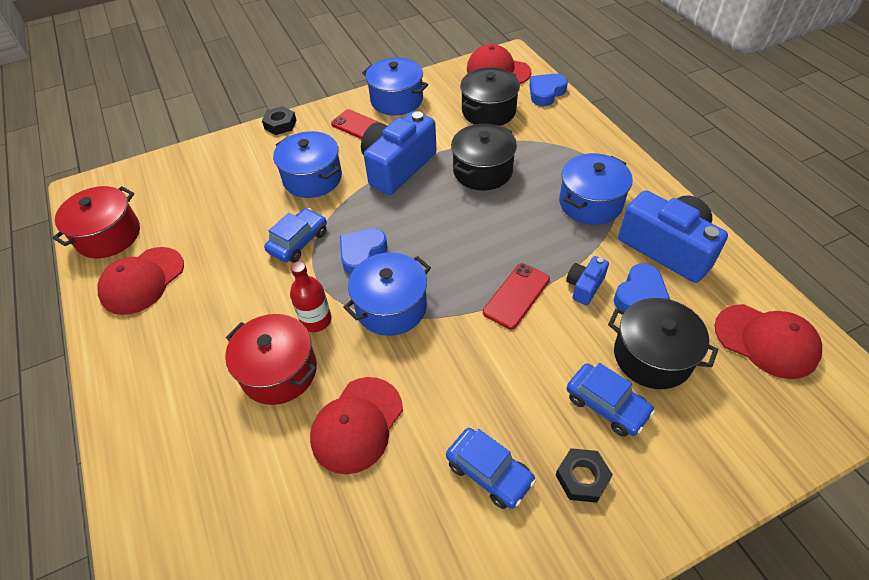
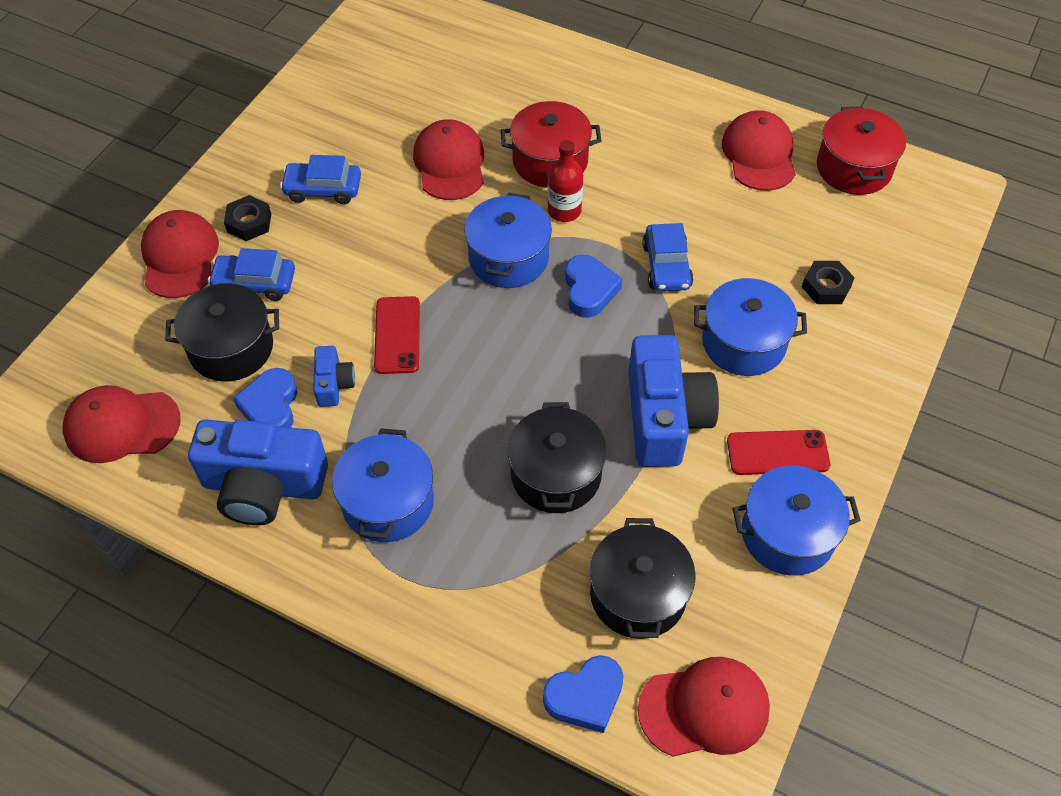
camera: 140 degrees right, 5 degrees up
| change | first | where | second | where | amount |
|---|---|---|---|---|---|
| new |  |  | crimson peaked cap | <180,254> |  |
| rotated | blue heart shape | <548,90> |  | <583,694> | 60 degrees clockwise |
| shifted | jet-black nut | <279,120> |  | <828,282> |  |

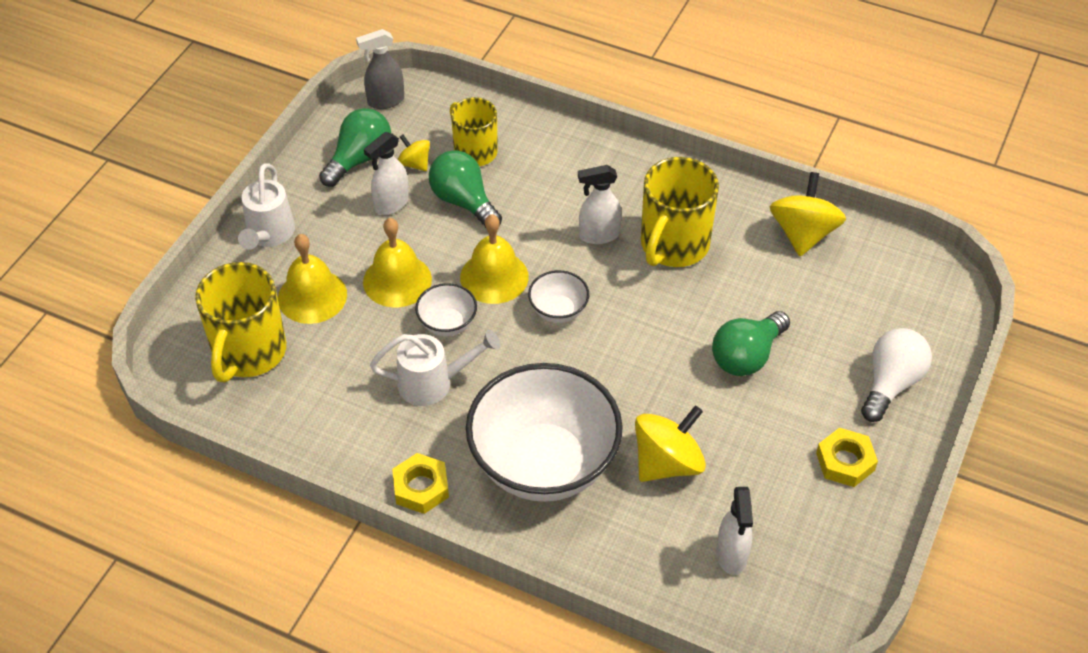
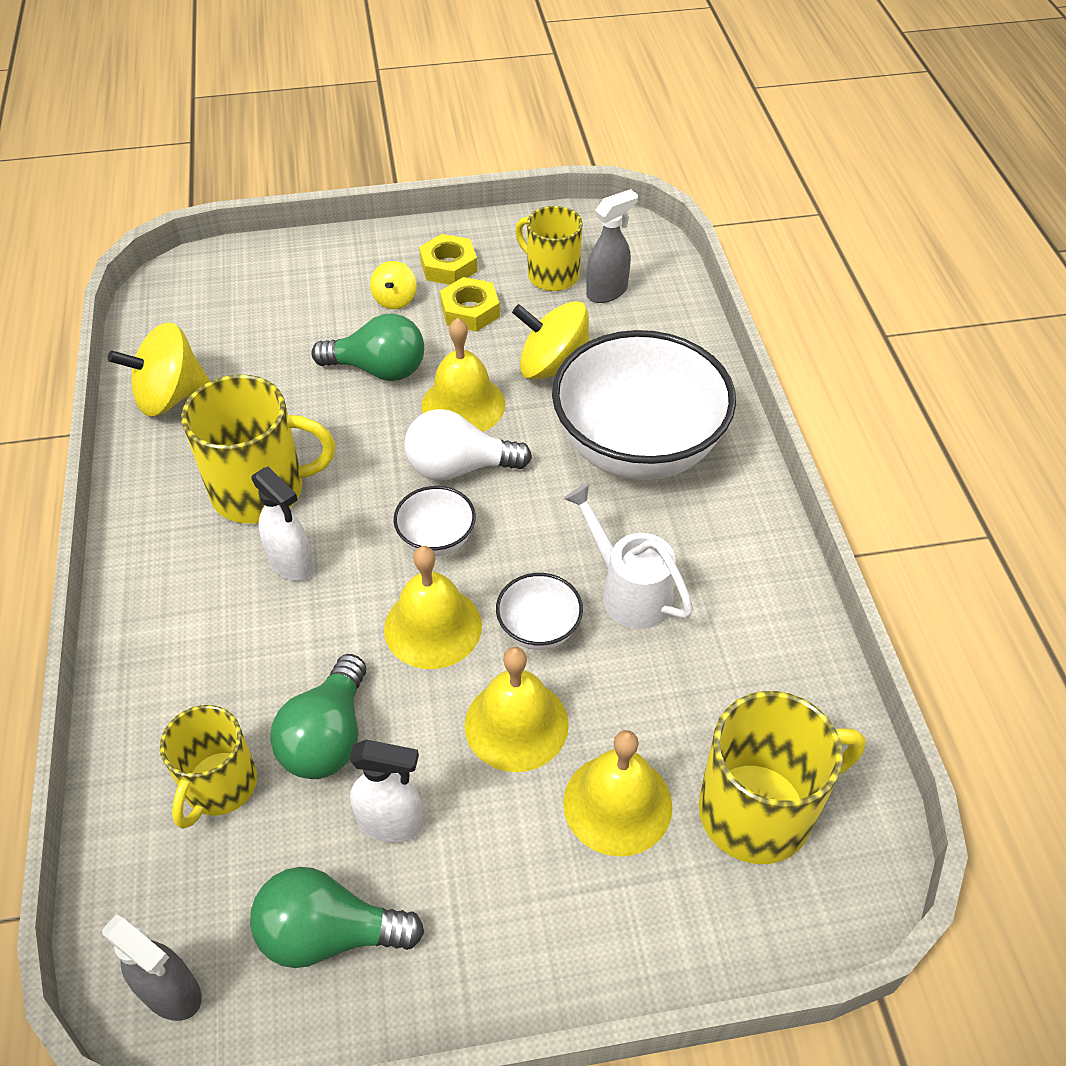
camera: 125 degrees left, 0 degrees up
| change | first | where | second | where | amount |
|---|---|---|---|---|---|
| shifted | bright yellow toy top | <414,153> |  | <393,285> |  |
| shifted | snow-white bulb | <896,375> |  | <468,445> |  |
| new |  |  | bright yellow school bell | <463,375> |  |
| shifted | bright yellow nut | <420,483> |  | <470,304> |  |
| new |  |  | bright yellow tea mug | <549,248> |  |
| repainted | snow-white sprayer | <734,531> | ash-grey sprayer | <612,246> |  |
| gone | snow-white sprinkling can | <266,206> |  |  |  |

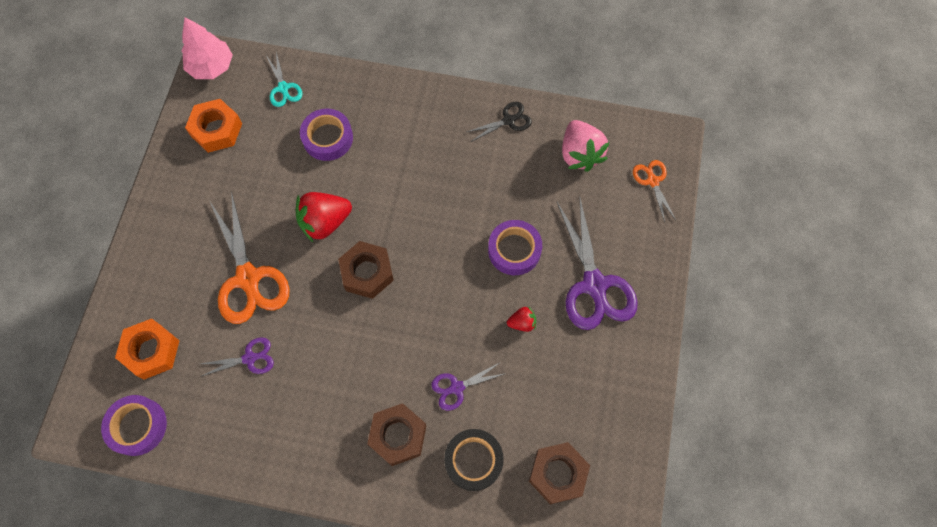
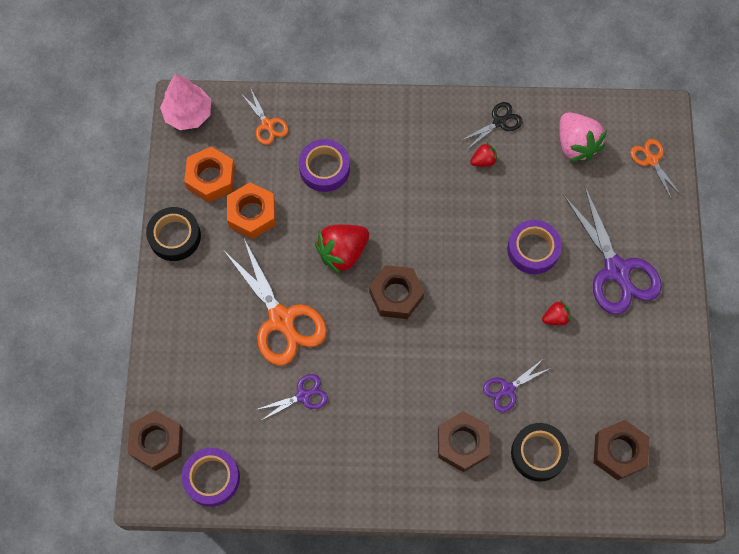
camera: 10 degrees left, 0 degrees up
| change | first | where | second | where | amount |
|---|---|---|---|---|---|
| new |  |  | russet nut | <155,440> |  |
| new |  |  | jet-black tape | <173,234> |  |
| shifted | bright orange nut | <147,348> |  | <251,210> |  |
| repainted | teal pair of scissors | <284,79> | bright orange pair of scissors | <265,116> |  |
| new |  |  | crimson berry | <483,154> |  |

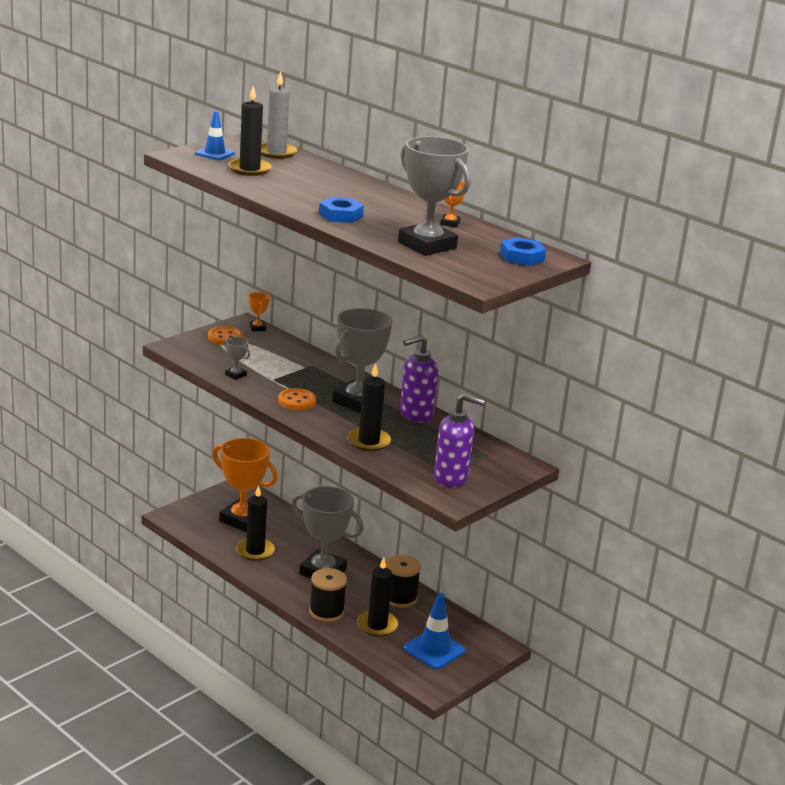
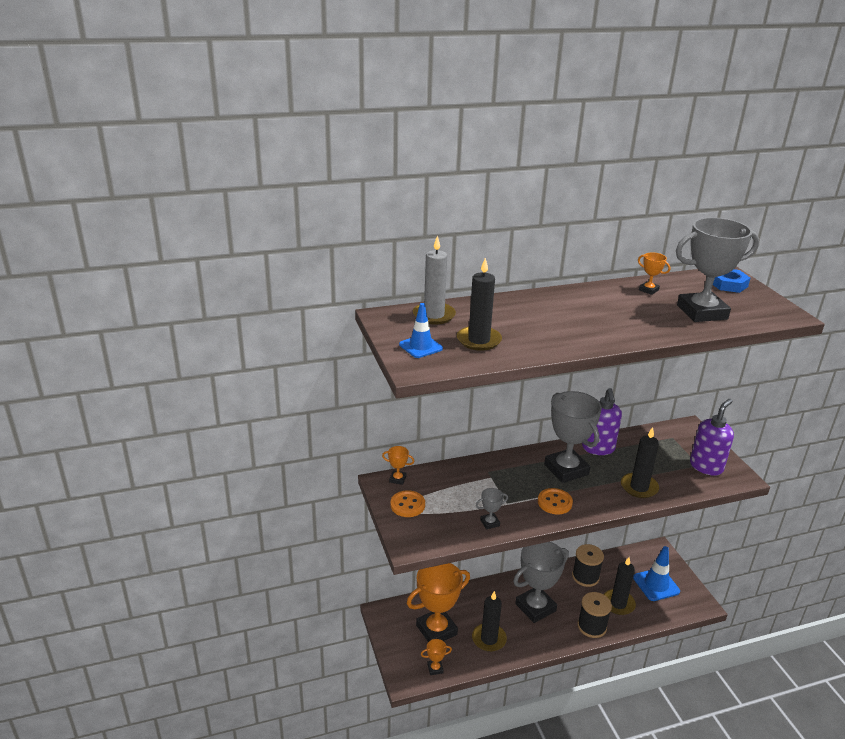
camera: 60 degrees left, 5 degrees up
| change | first | where | second | where | amount |
|---|---|---|---|---|---|
| new |  |  | bright orange trophy | <436,657> |  |
| gone | blue nut | <341,210> |  |  |  |

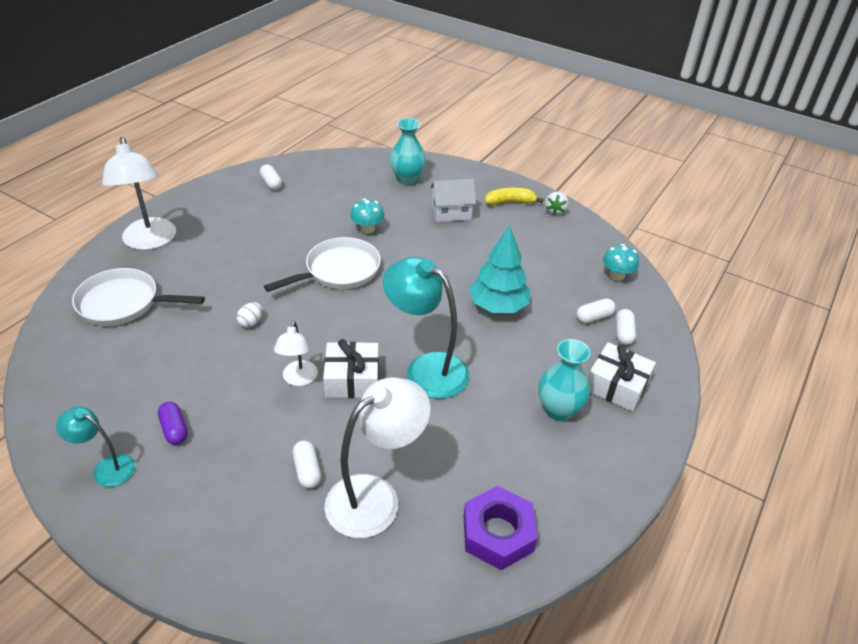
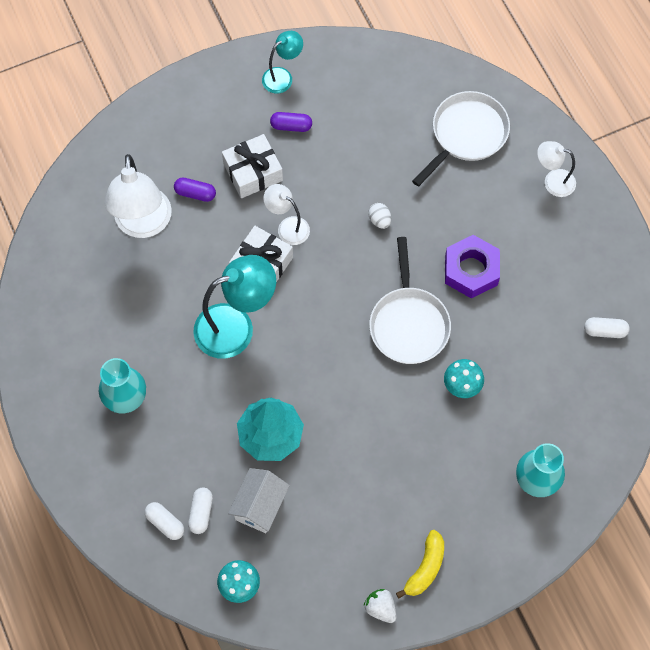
camera: 125 degrees right, 25 degrees up
| change | first | where | second | where | amount |
|---|---|---|---|---|---|
| repainted | snow-white pill | <307,464> | royal purple pill | <195,190> |  |
| shifted | snow-white gift | <622,377> |  | <252,166> |  |
| shifted | snow-white cottage | <453,200> |  | <259,500> |  |
| shifted | royal purple nut | <500,528> |  | <472,267> |  |
| scaled | snow-white reading lamp | <139,193> |  | <556,169> | x0.55 |

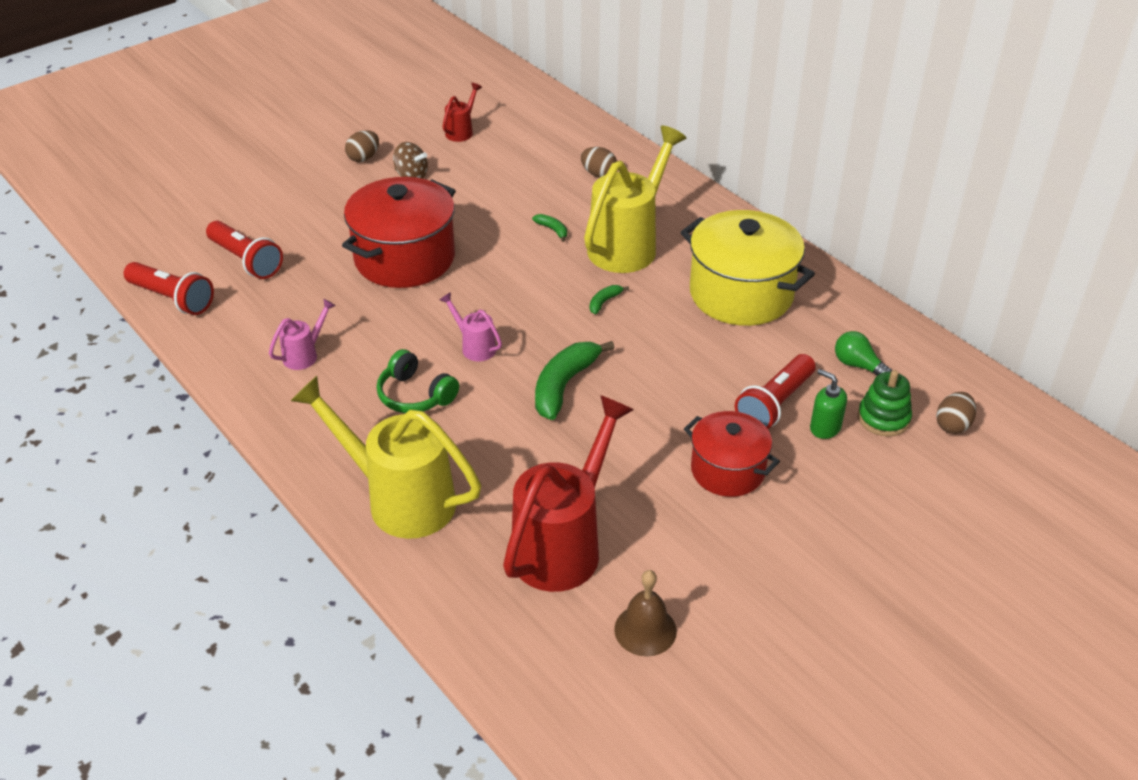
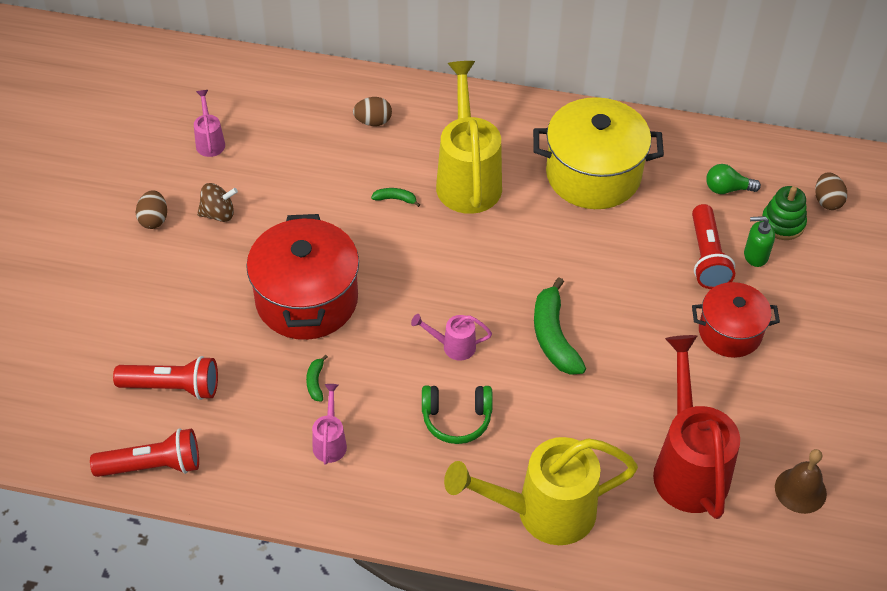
camera: 40 degrees left, 10 degrees up
| change | first | where | second | where | amount |
|---|---|---|---|---|---|
| repainted | crimson sprinkling can | <462,112> | rose-pink sprinkling can | <209,123> |  |
| shifted | green banana | <609,299> |  | <317,378> |  |

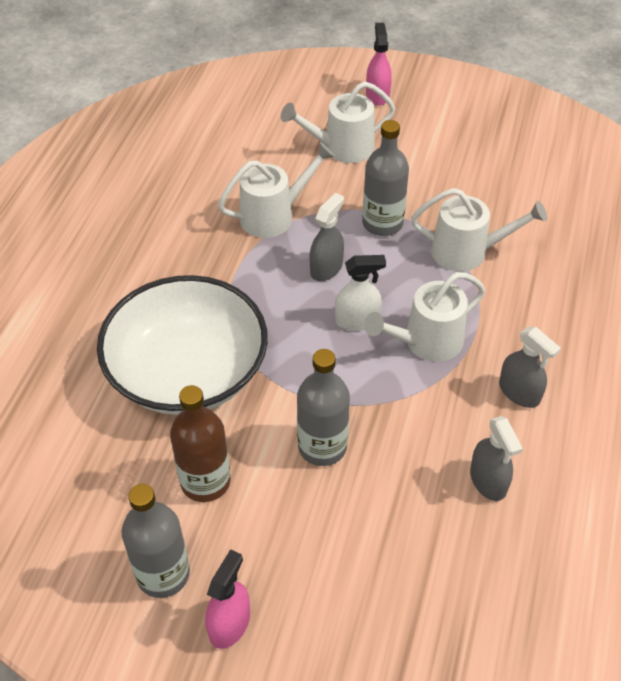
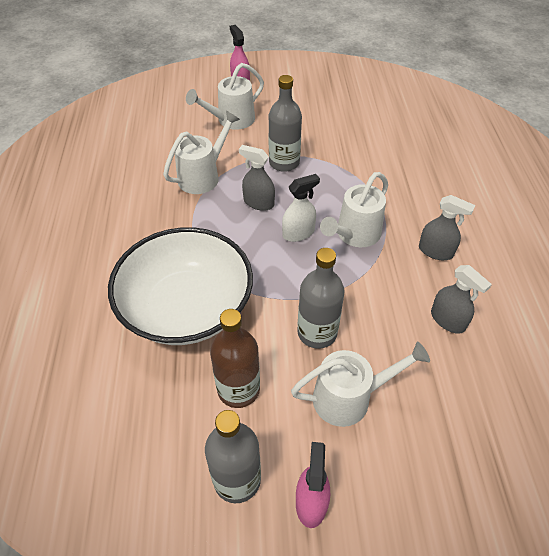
camera: 20 degrees left, 0 degrees up
| change | first | where | second | where | amount |
|---|---|---|---|---|---|
| rotated | ash-grey sprayer | <327,237> |  | <257,178> | 75 degrees counterclockwise |
| shifted | snow-white sprinkling can | <479,229> |  | <360,384> |  |

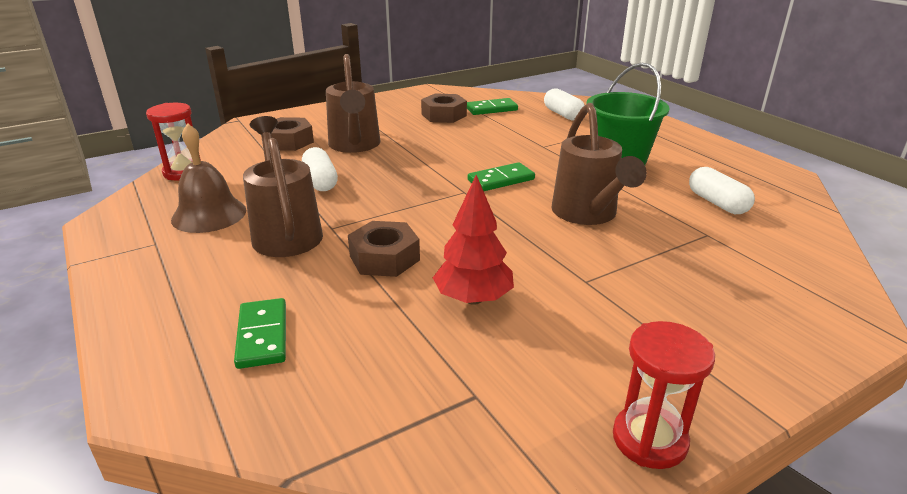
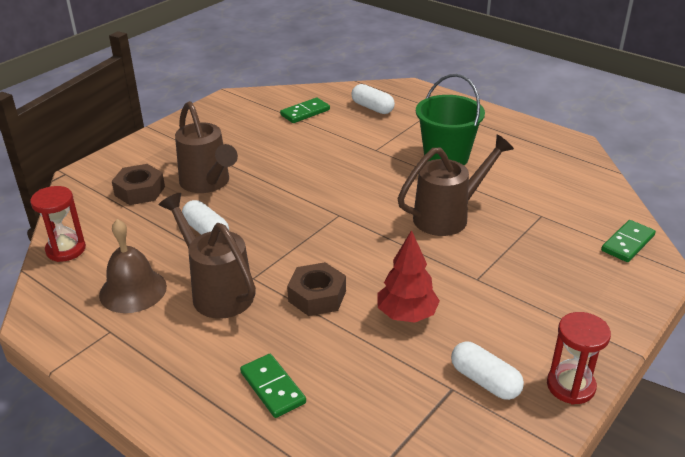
camera: 20 degrees left, 5 degrees up
| change | first | where | second | where | amount |
|---|---|---|---|---|---|
| rotated | russet sprinkling can | <599,164> |  | <456,185> | 90 degrees counterclockwise |
| shifted | snow-white pill | <722,190> |  | <487,370> |  |
| shifted | green domino | <501,176> |  | <628,241> |  |
| gone | russet nut | <444,108> |  |  |  |

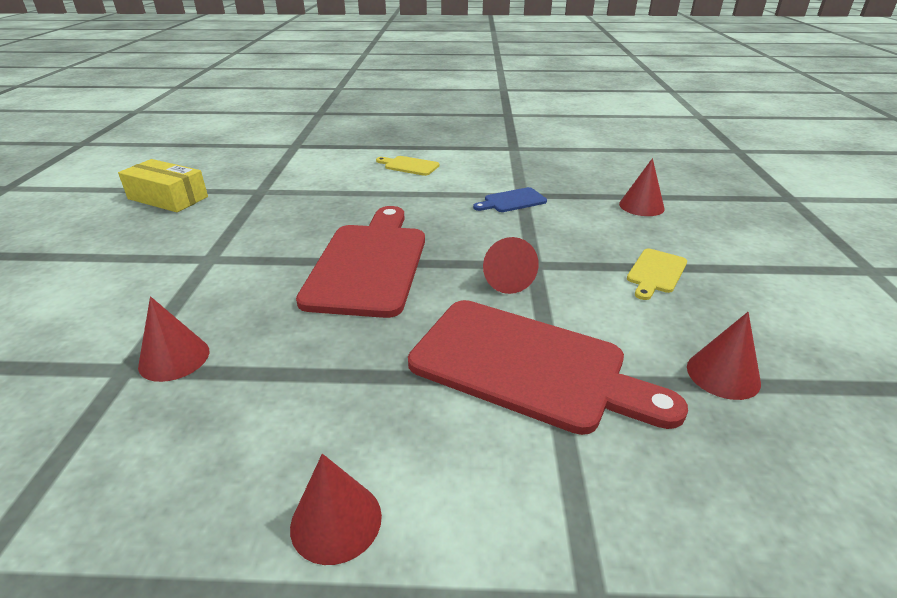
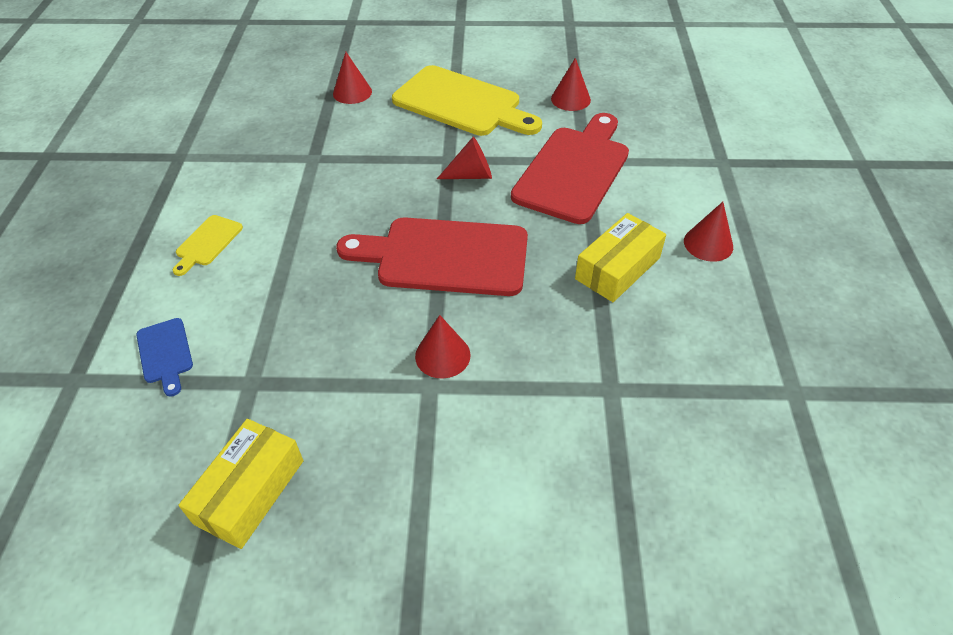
camera: 90 degrees left, 15 degrees up
| change | first | where | second | where | amount |
|---|---|---|---|---|---|
| shifted | blue cutting board | <510,199> |  | <164,357> |  |
| scaled | bright yellow cutting board | <657,274> |  | <467,100> | x2.23 |
| shifted | crimson cone | <173,339> |  | <443,347> |  |
| new |  |  | bright yellow package | <620,257> |  |

